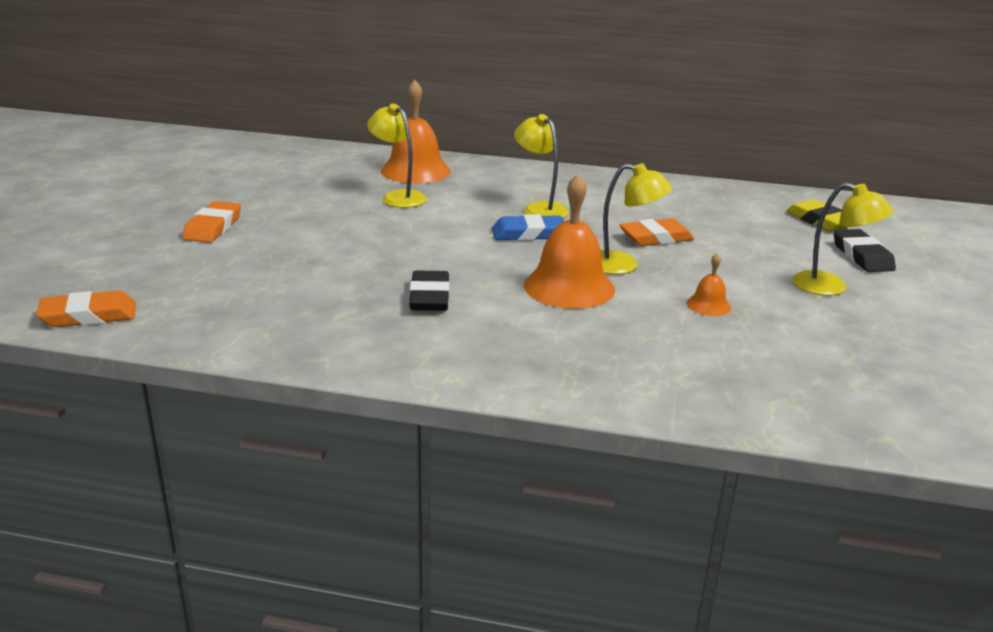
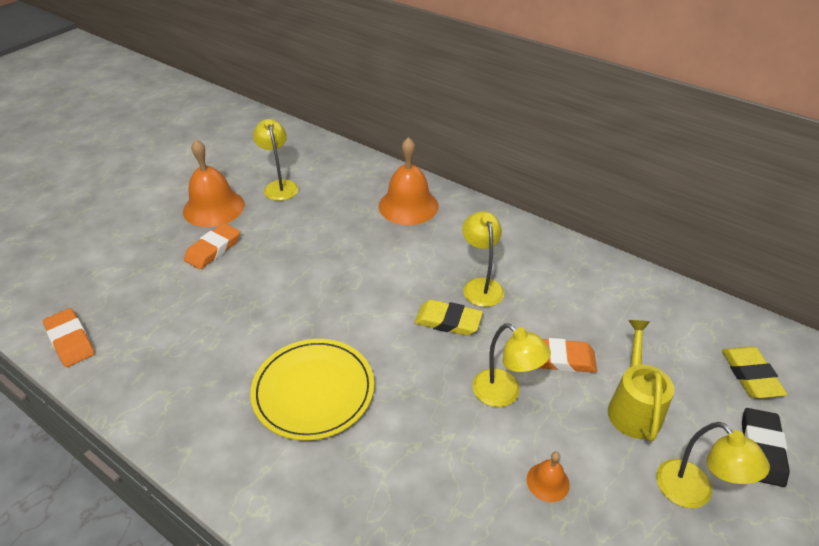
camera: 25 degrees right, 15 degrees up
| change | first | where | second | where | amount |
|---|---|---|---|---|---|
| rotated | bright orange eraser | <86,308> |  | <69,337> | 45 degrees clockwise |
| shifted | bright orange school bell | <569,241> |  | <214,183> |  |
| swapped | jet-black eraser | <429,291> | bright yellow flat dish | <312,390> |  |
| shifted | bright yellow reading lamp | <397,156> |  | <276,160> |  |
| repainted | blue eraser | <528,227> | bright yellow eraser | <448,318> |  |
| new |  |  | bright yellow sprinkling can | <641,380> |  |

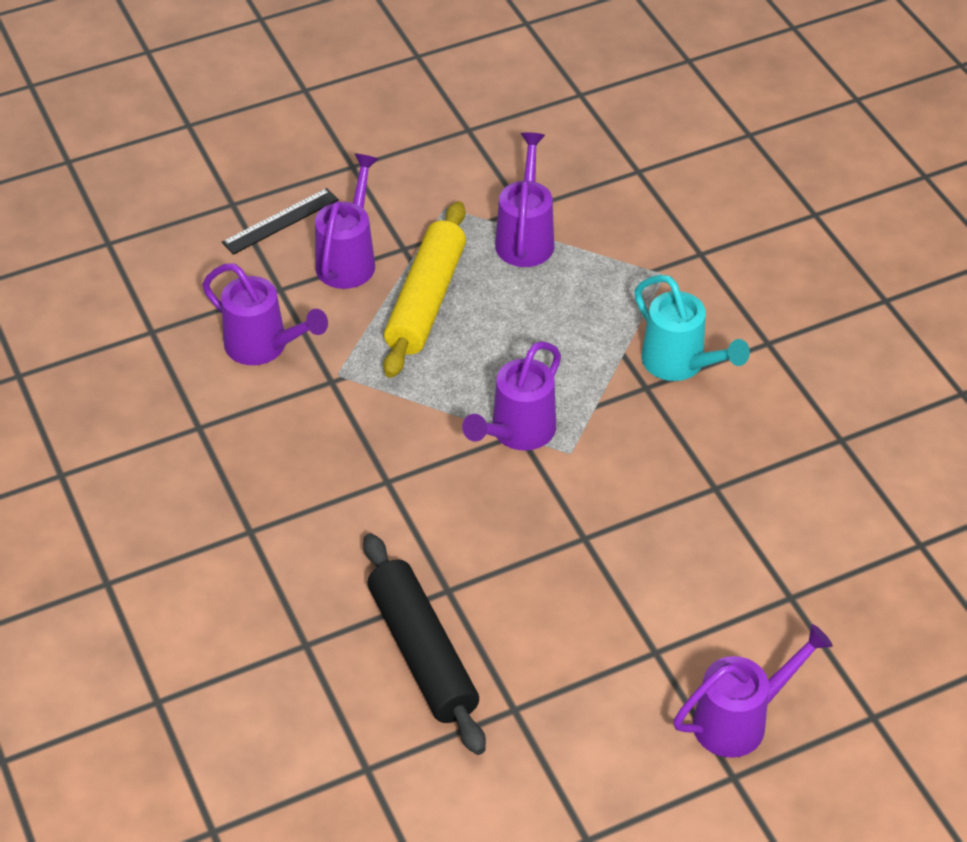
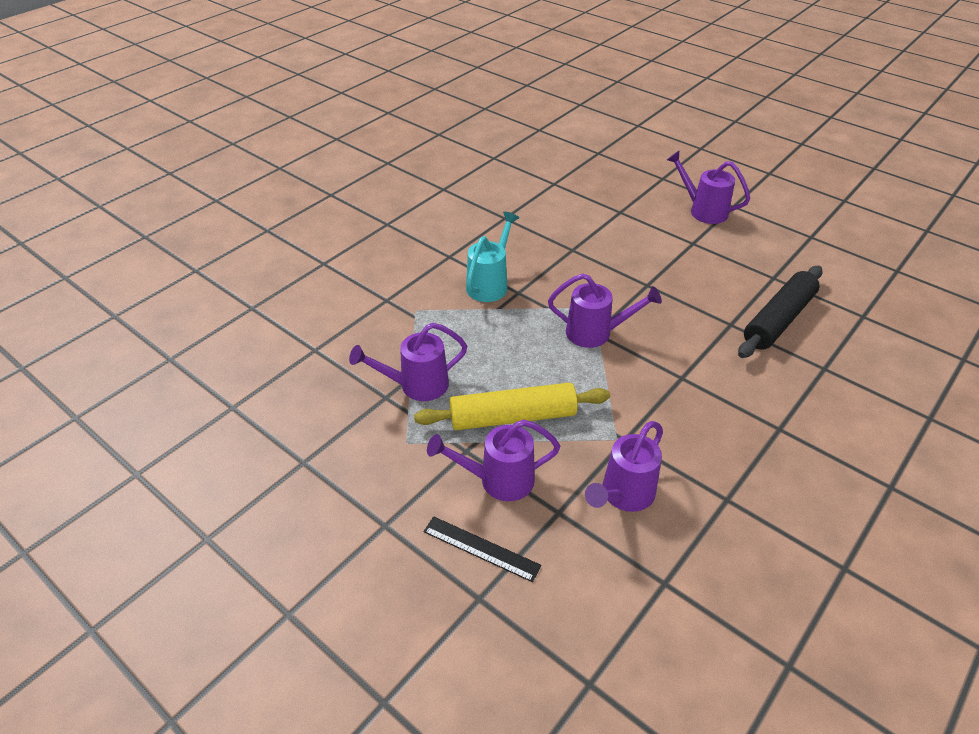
camera: 115 degrees left, 5 degrees down
| change | first | where | second | where | amount |
|---|---|---|---|---|---|
| rotated | royal purple sprinkling can | <265,314> |  | <624,466> | 150 degrees counterclockwise |

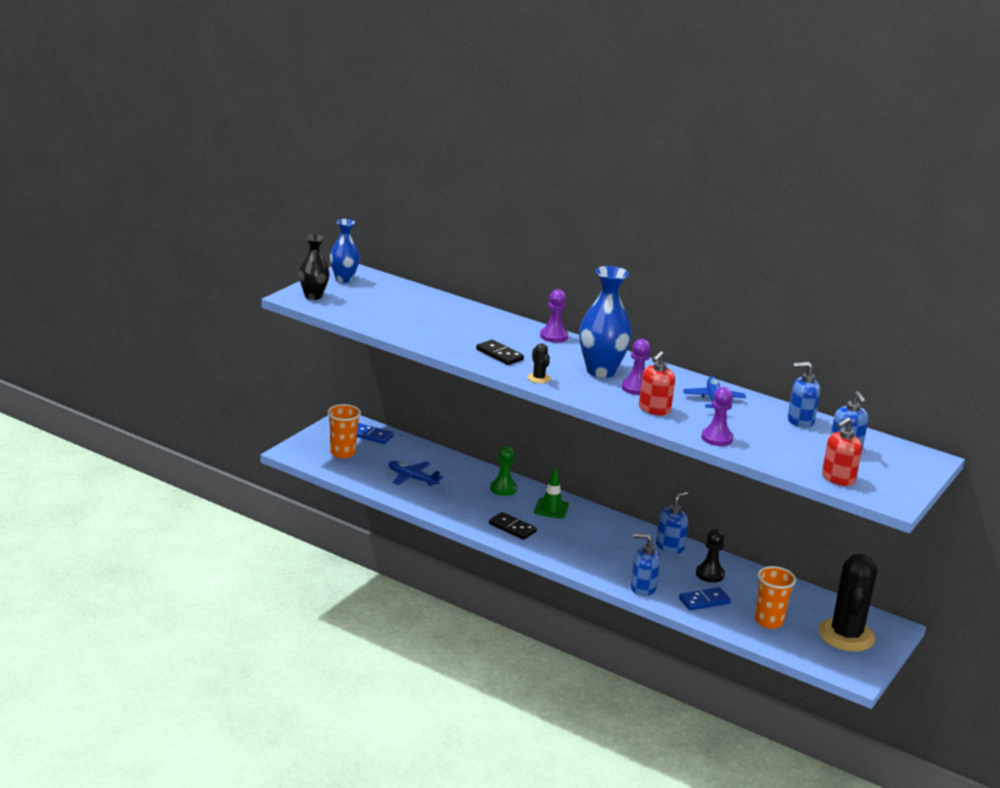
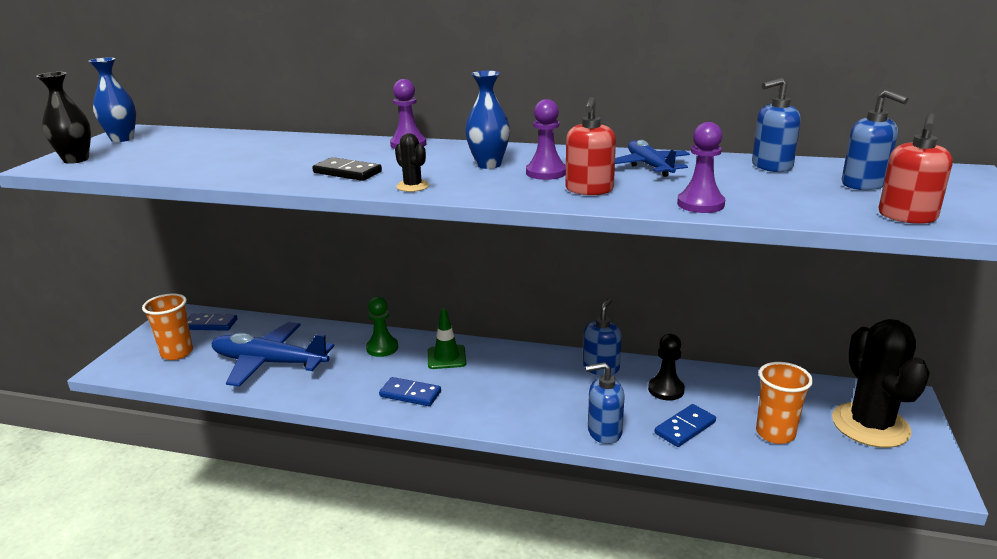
camera: 15 degrees left, 0 degrees up
| change | first | where | second | where | amount |
|---|---|---|---|---|---|
| scaled | blue toy plane | <415,474> |  | <272,354> | x1.71 |
| repainted | jet-black domino | <513,526> | blue domino | <410,391> |  |
| scaled | blue vase | <605,322> |  | <487,120> | x0.63 |

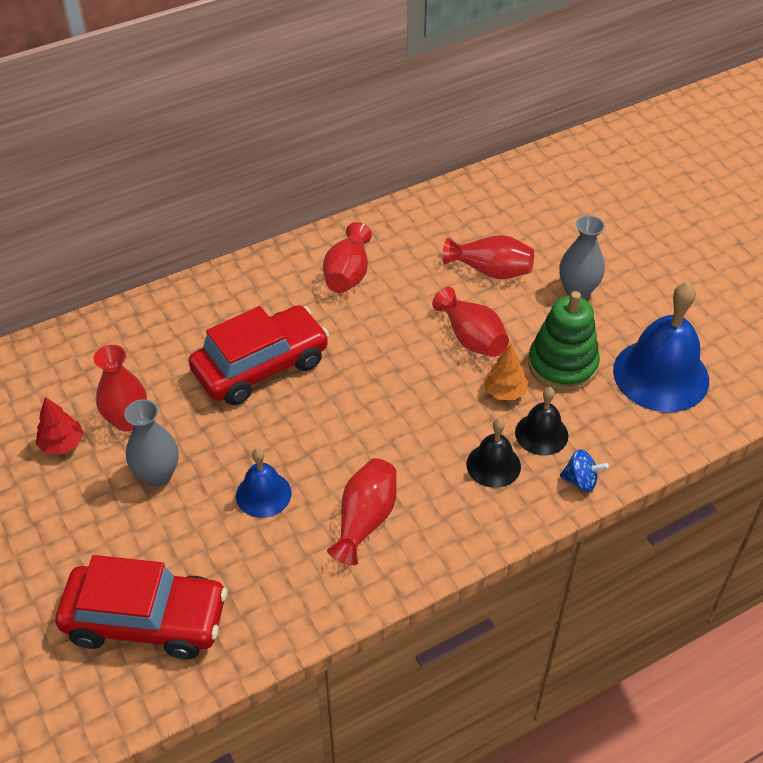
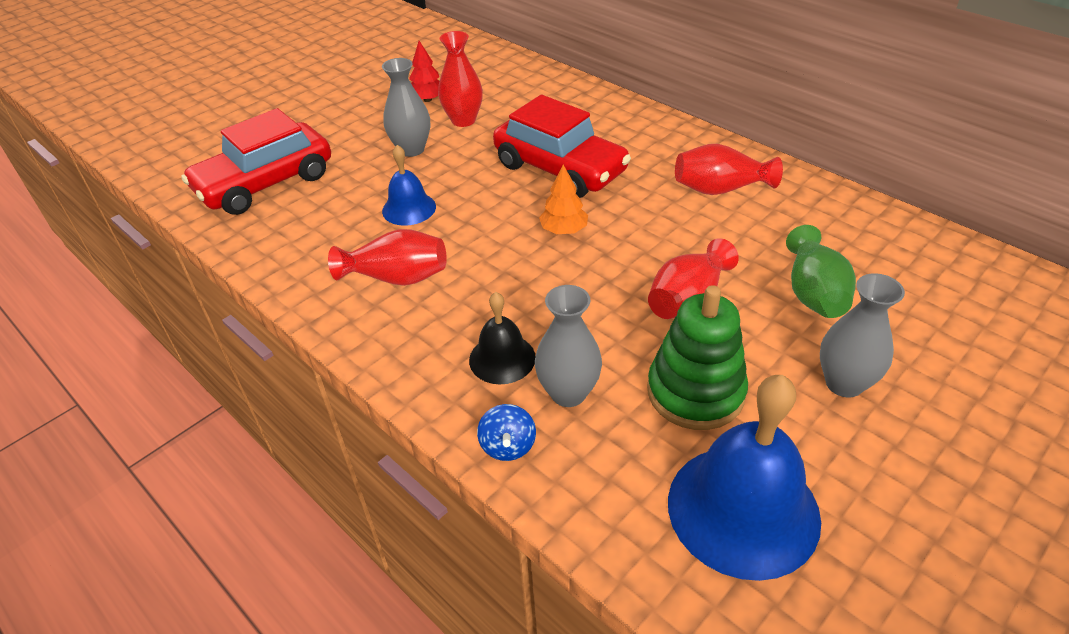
camera: 75 degrees right, 5 degrees down
| change | first | where | second | where | amount |
|---|---|---|---|---|---|
| rotated | crimson automobile | <141,607> |  | <256,161> | 60 degrees clockwise |
| swapped | jet-black school bell | <541,421> | ash-grey vase | <568,346> |  |
| shifted | bright orange tree | <506,372> |  | <563,199> |  |
| repainted | crimson vase | <488,257> | green vase | <821,271> |  |

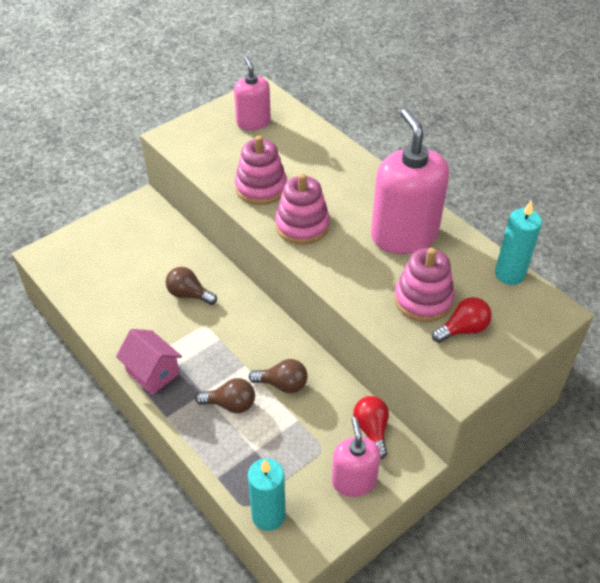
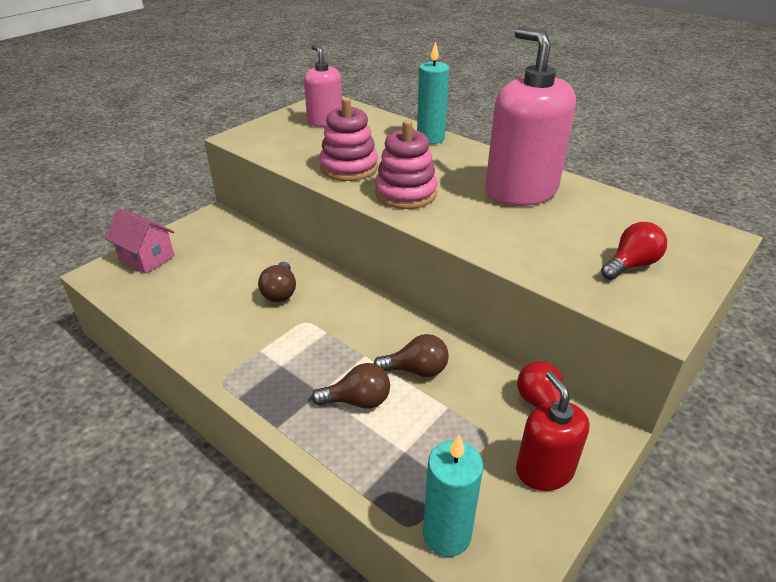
camera: 10 degrees left, 10 degrees down
| change | first | where | second | where | amount |
|---|---|---|---|---|---|
| shifted | rose-pink cottage | <149,362> |  | <140,241> |  |
| rotated | russet bulb | <191,286> |  | <277,282> | 105 degrees counterclockwise |
| shifted | teal pillar candle | <518,242> |  | <433,92> |  |
| repainted | rose-pink soap pump | <356,457> | crimson soap pump | <553,431> |  |
| gone | rose-pink stacking rings | <424,285> |  |  |  |

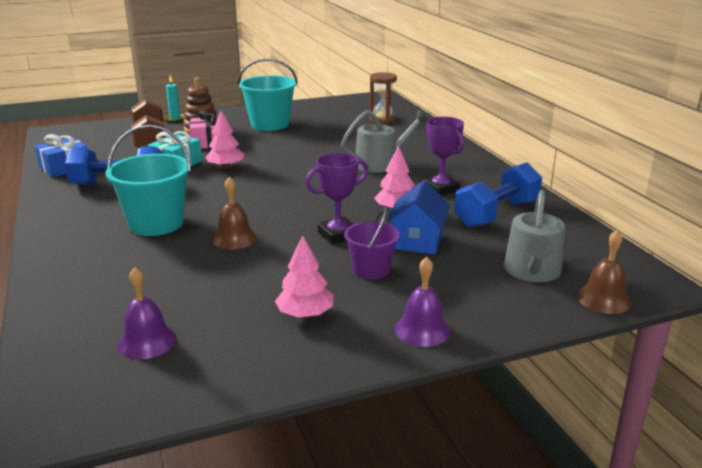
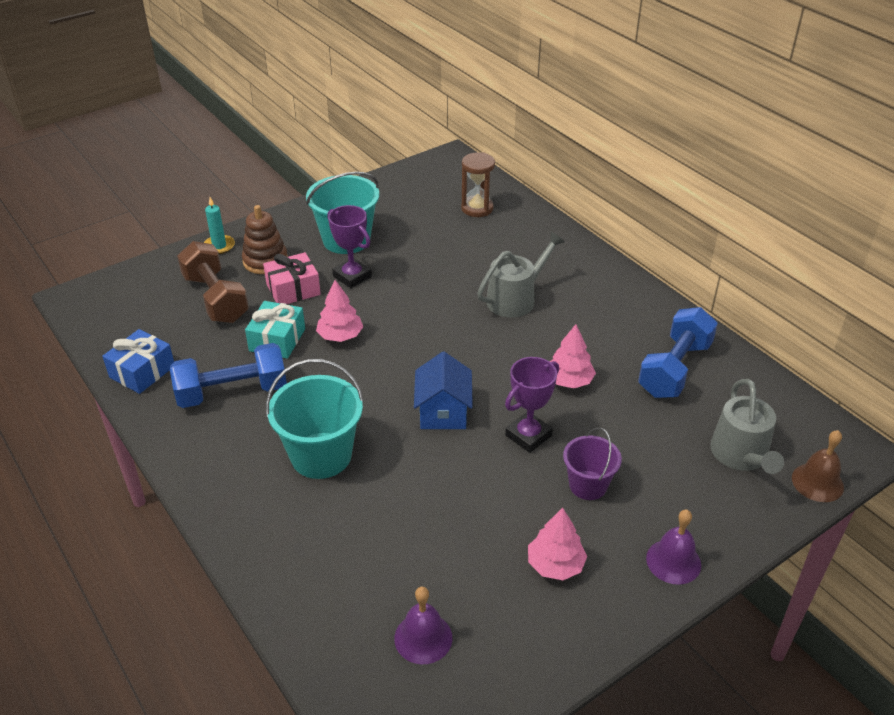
camera: 15 degrees left, 15 degrees up
| change | first | where | second | where | amount |
|---|---|---|---|---|---|
| shifted | royal purple trophy | <443,156> |  | <349,246> |  |
| shifted | blue cottage | <418,217> |  | <443,390> |  |
| gone | russet school bell | <234,213> |  |  |  |

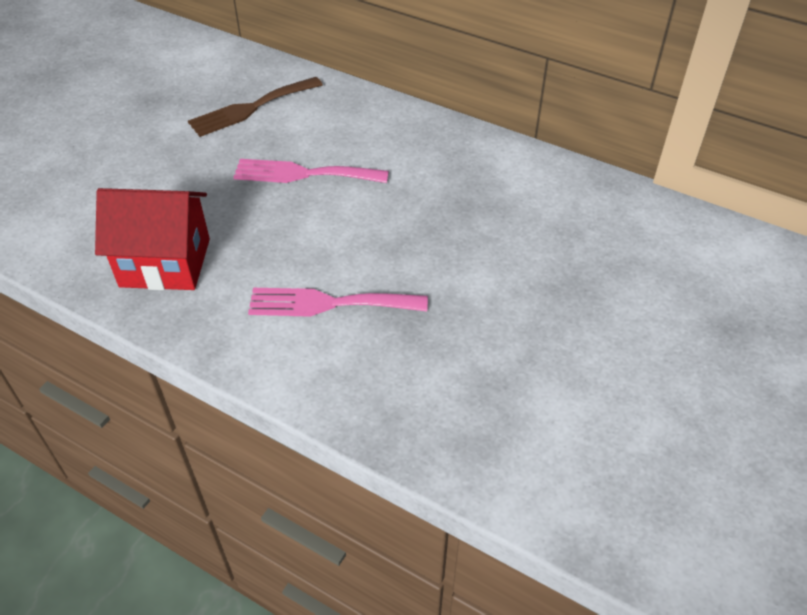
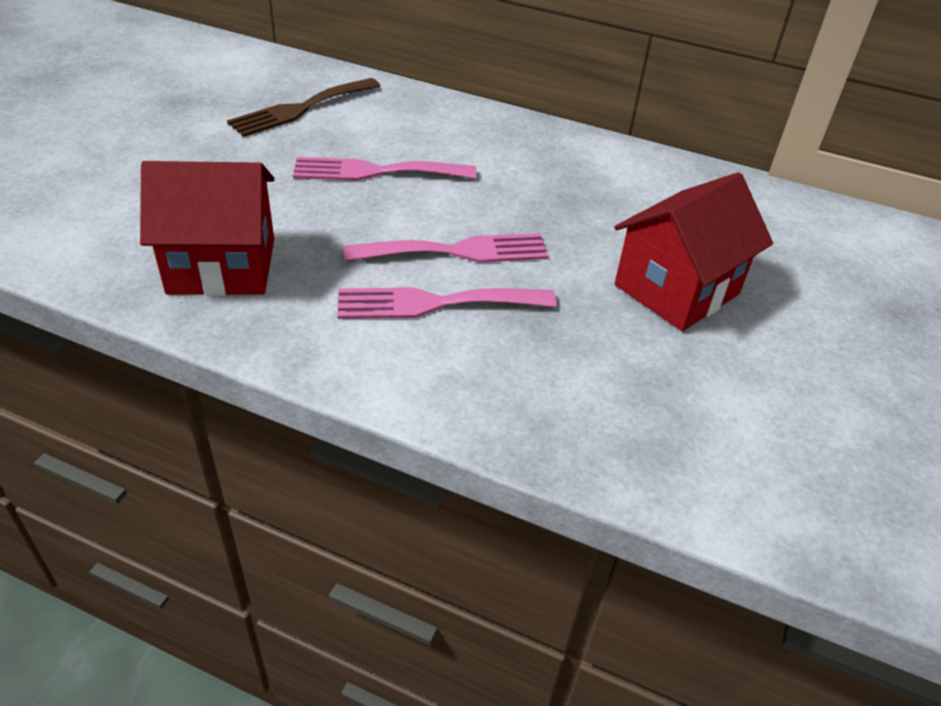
camera: 10 degrees left, 5 degrees down
| change | first | where | second | where | amount |
|---|---|---|---|---|---|
| new |  |  | rose-pink table fork | <446,248> |  |
| new |  |  | crimson cottage | <693,251> |  |

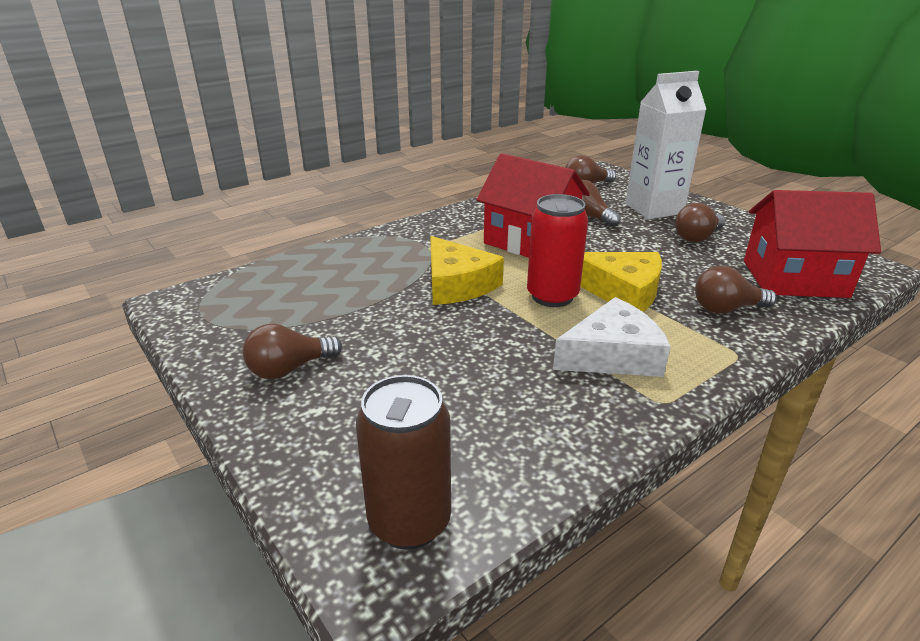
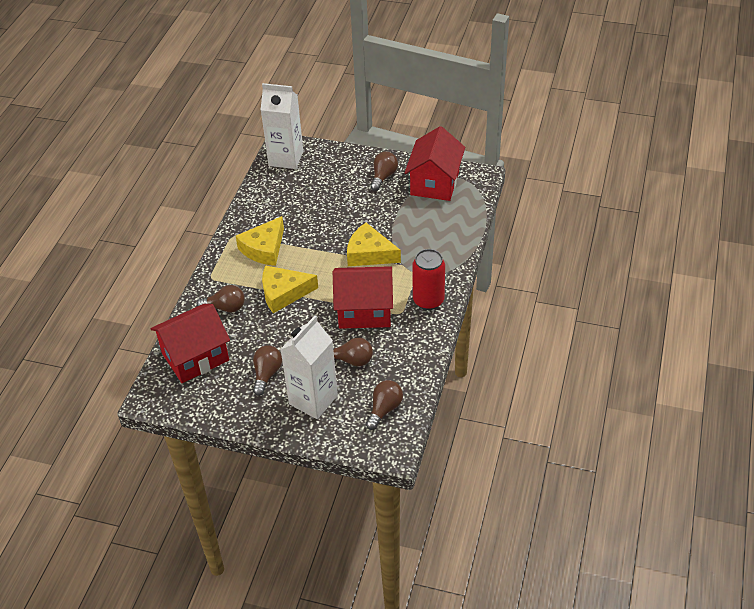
camera: 145 degrees right, 15 degrees up
| change | first | where | second | where | amount |
|---|---|---|---|---|---|
| rotated | russet bulb | <736,289> |  | <221,299> | 45 degrees clockwise |
| repainted | snow-white piece of cheese | <612,337> | bright yellow piece of cheese | <260,241> |  |
| swapped | russet soda can | <403,462> | snow-white carton | <282,126> |  |
| new |  |  | crimson cottage | <435,163> |  |
| shifted | crimson soda can | <557,250> |  | <428,279> |  |

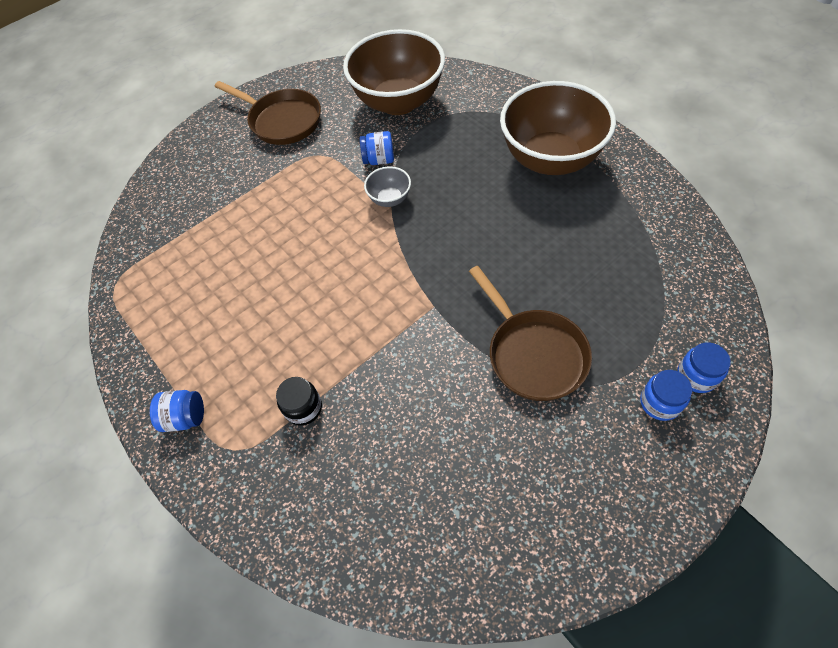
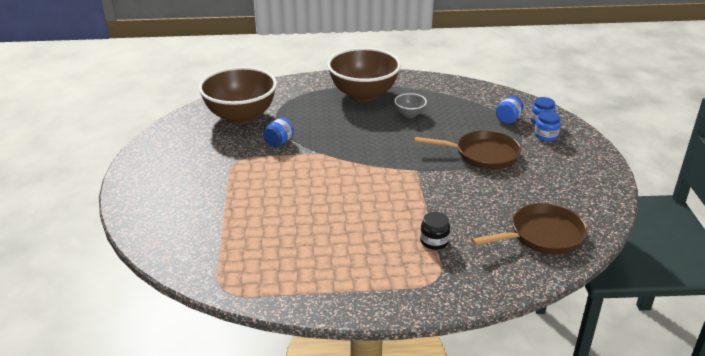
camera: 60 degrees left, 25 degrees down
| change | first | where | second | where | amount |
|---|---|---|---|---|---|
| shifted | ash-grey deep dish | <387,186> |  | <410,105> |  |
| shifted | russet skillet | <268,113> |  | <529,228> |  |
| shifted | blue jam jar | <177,411> |  | <510,110> |  |

